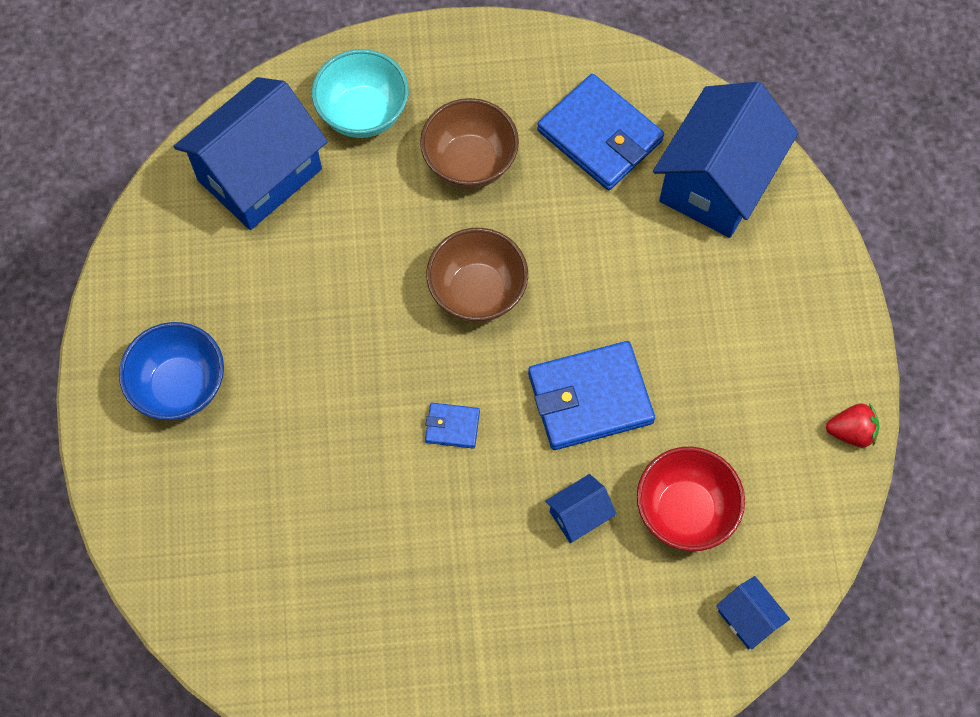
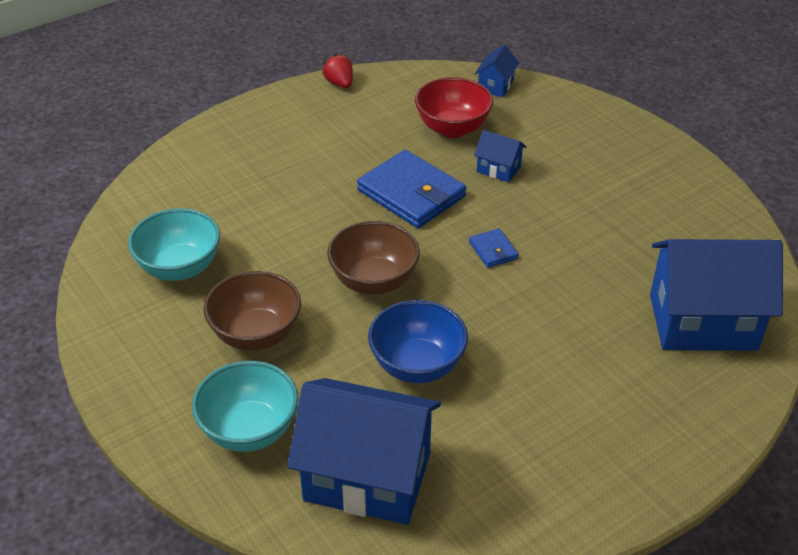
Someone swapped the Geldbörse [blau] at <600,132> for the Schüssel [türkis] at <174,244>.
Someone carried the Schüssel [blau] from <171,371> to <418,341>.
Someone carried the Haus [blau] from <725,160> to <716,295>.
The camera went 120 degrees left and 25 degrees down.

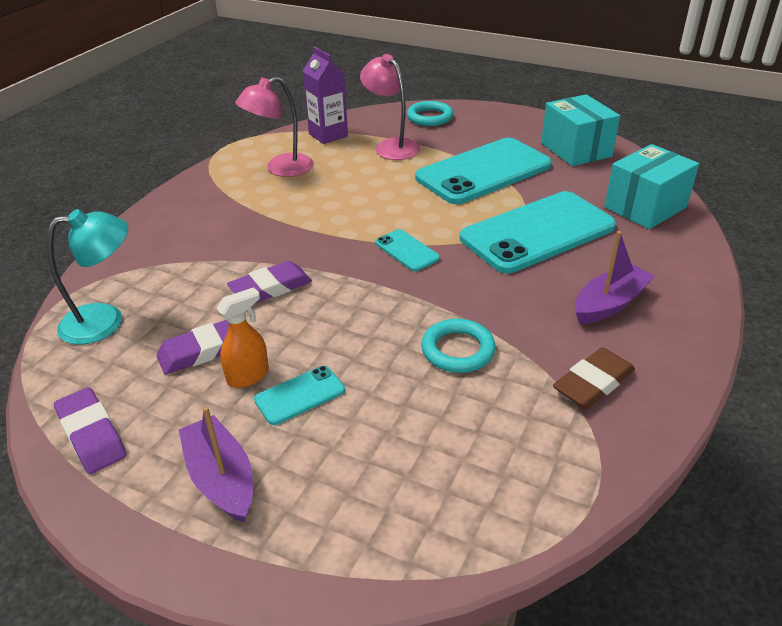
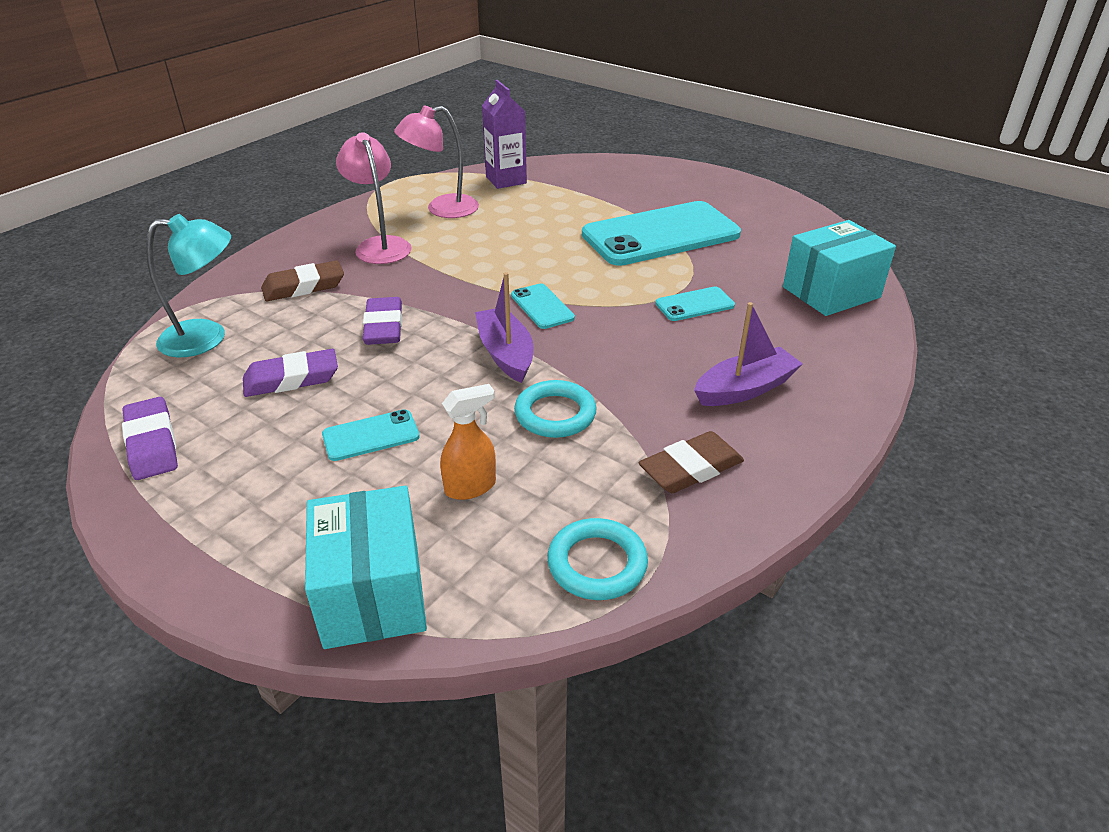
Someone put down the Radiergummi [braun] at <302,280>.
Someone carried the Schachtel [türkis] from <580,130> to <366,567>.
Someone carried the Lampe [rosa] from <390,107> to <374,198>.
Someone rotated the Radiergummi [lila] at <269,282> by 75 degrees counterclockwise.
Someone carried the Sprühflasche [orange] from <242,337> to <468,442>.
Someone carried the Boot [lila] from <216,464> to <504,327>.
Someone carried the Ring [türkis] from <430,113> to <597,559>.
Someone scaled the Handy [türkis] at <538,232> by 0.44.
The camera went 10 degrees right and 0 degrees up.

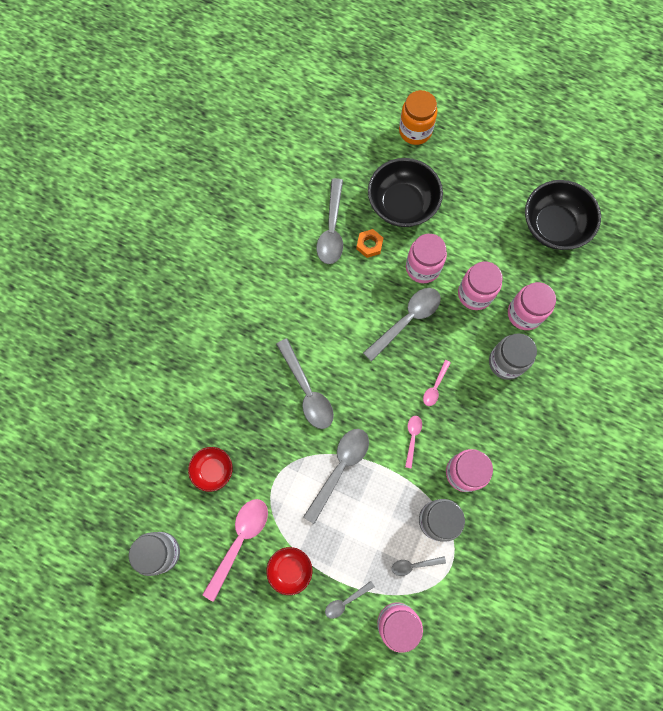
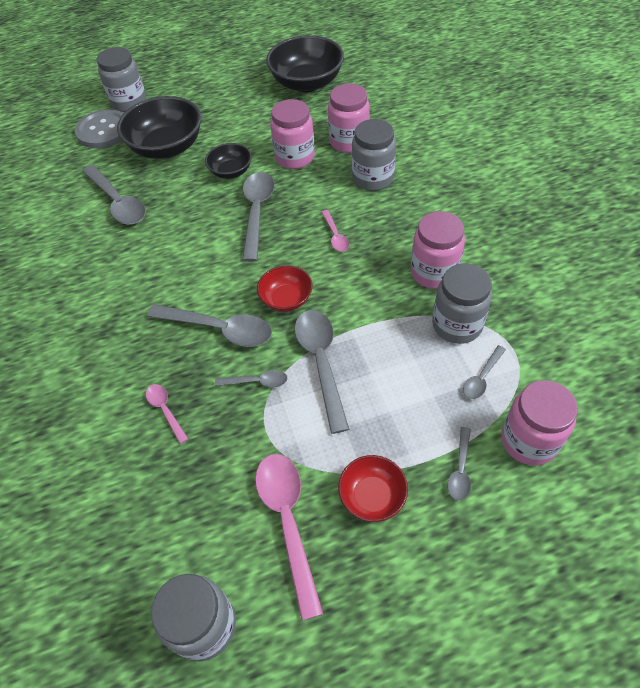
Someone put down the Knopf [grau] at <99,128>.
Someone repainted the Einmachglas [orange] at <418,117>, which became the Einmachglas [grau] at <121,79>.
Someone carried the Löffel [rosa] from <413,442> to <167,414>.
Someone swapped the Einmachglas [rosa] at <426,258> for the Schüssel [schwarz] at <228,161>.
Someone put down the Löffel [grau] at <251,379>.
Someone carried the Schüssel [rot] from <210,469> to <284,289>.
Someone took away the Sechskantmutter [orange] at <369,243>.
The camera went 40 degrees left and 20 degrees down.

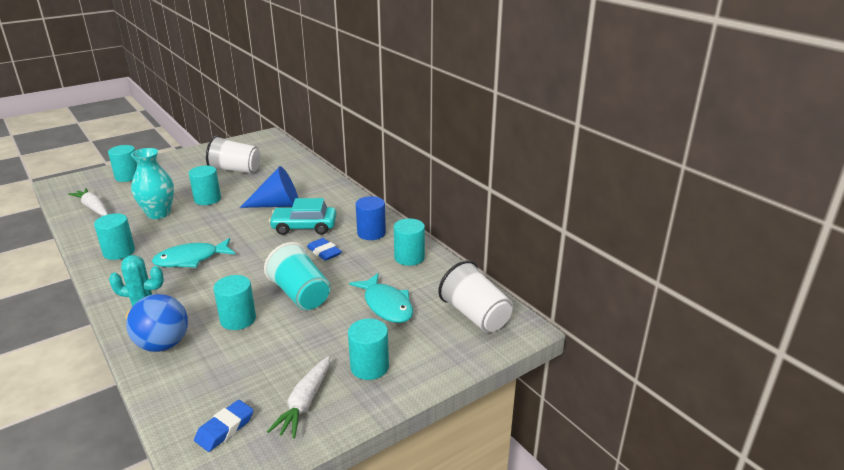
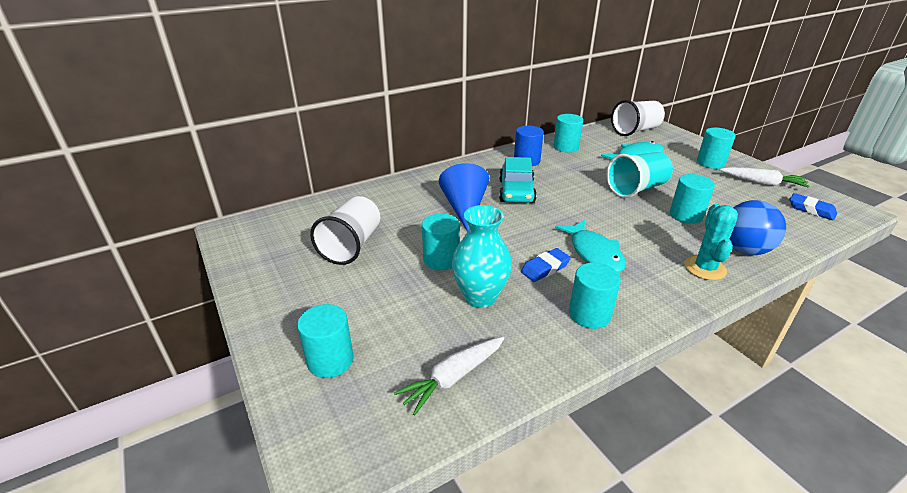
Someone carried the Radiergummi [blau] from <324,249> to <546,265>.
The camera went 85 degrees left and 5 degrees up.

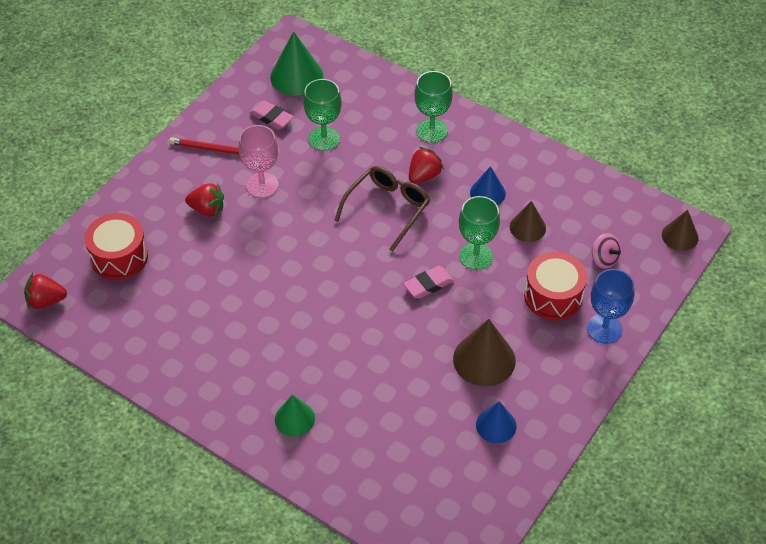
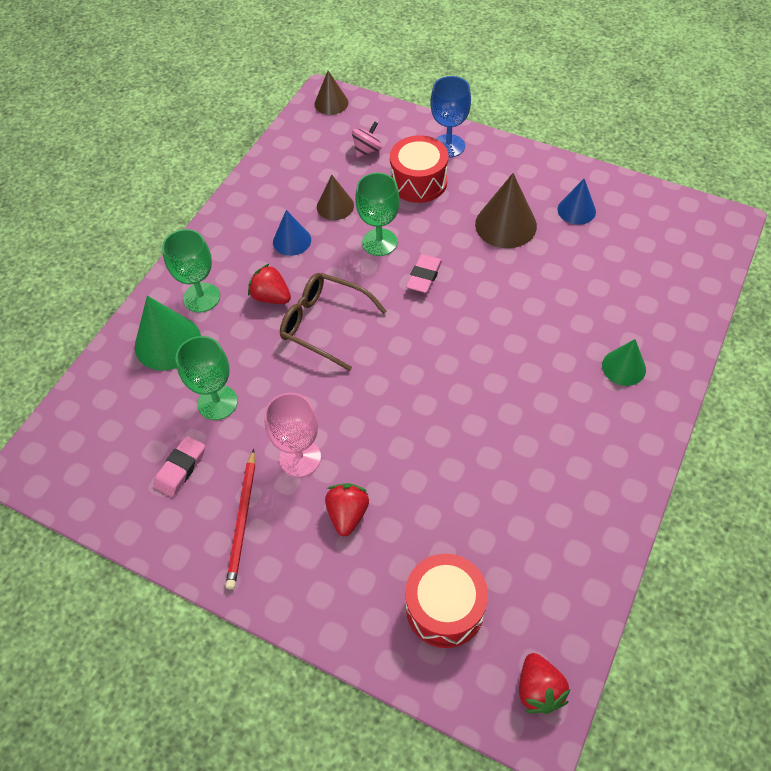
Someone carried the Kegel [grün] from <296,63> to <168,333>.
Someone rotated the Radiergummi [rosa] at <429,282> by 60 degrees clockwise.
The camera went 95 degrees left and 5 degrees up.

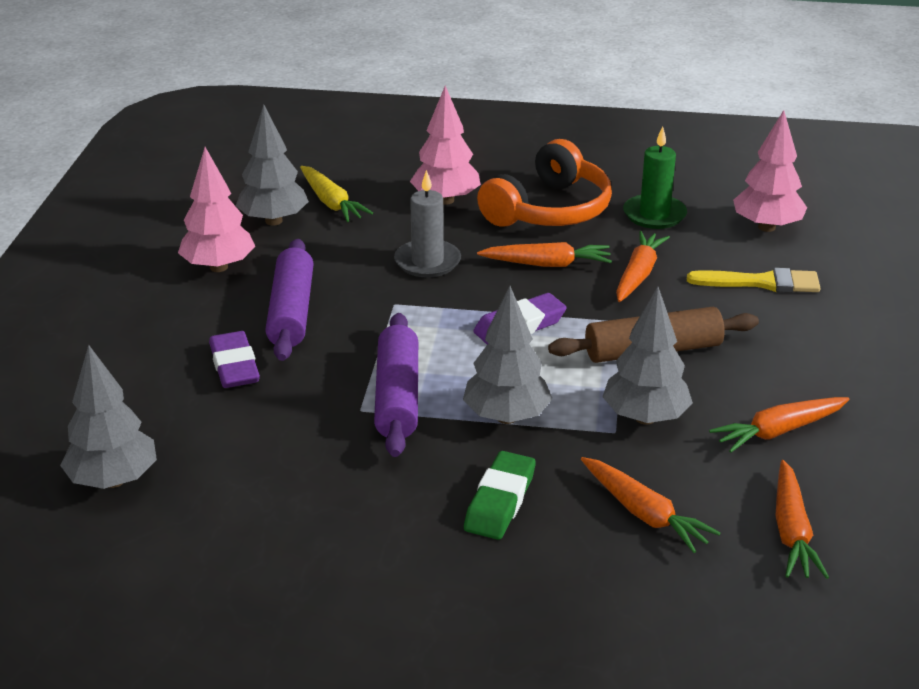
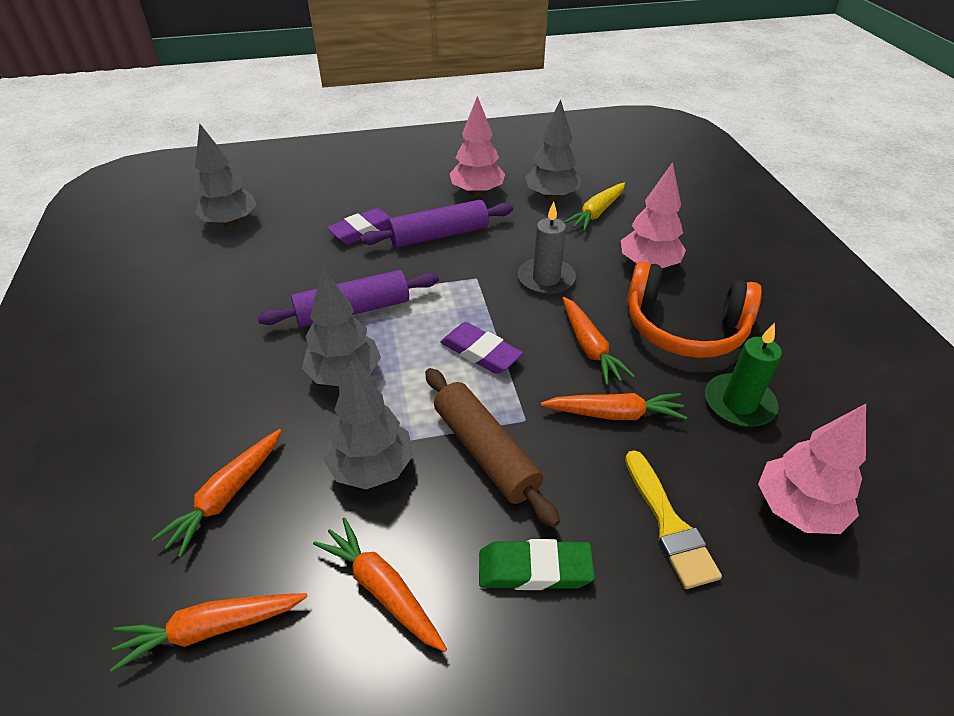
Someone carried the Radiergummi [grün] from <500,495> to <537,564>.
The camera went 70 degrees right and 10 degrees up.

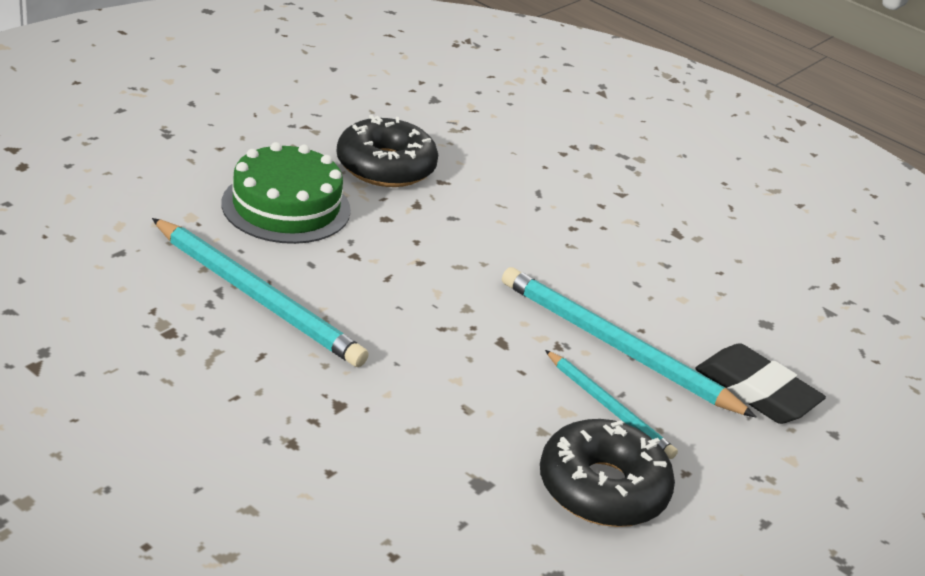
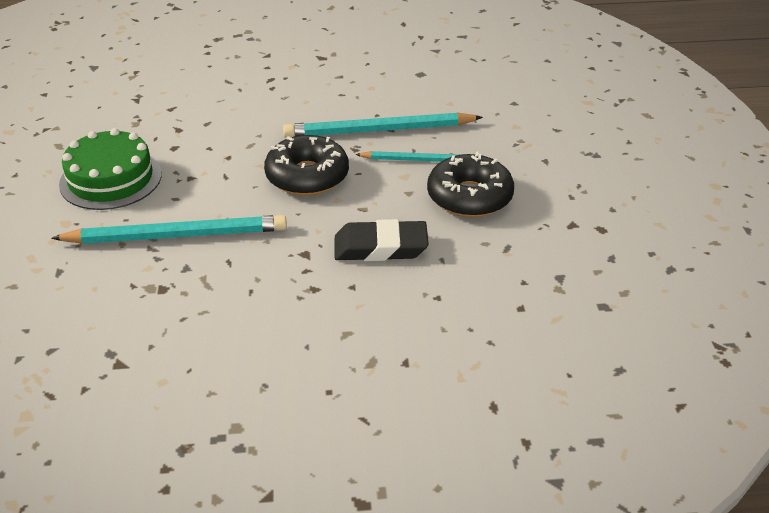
Someone carried the Donut [schwarz] from <387,151> to <306,165>.
Someone carried the Radiergummi [schwarz] from <760,383> to <381,240>.
The camera went 40 degrees left and 5 degrees up.

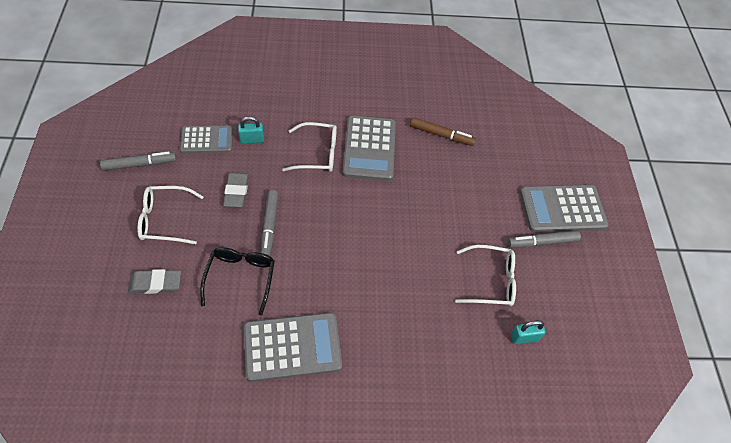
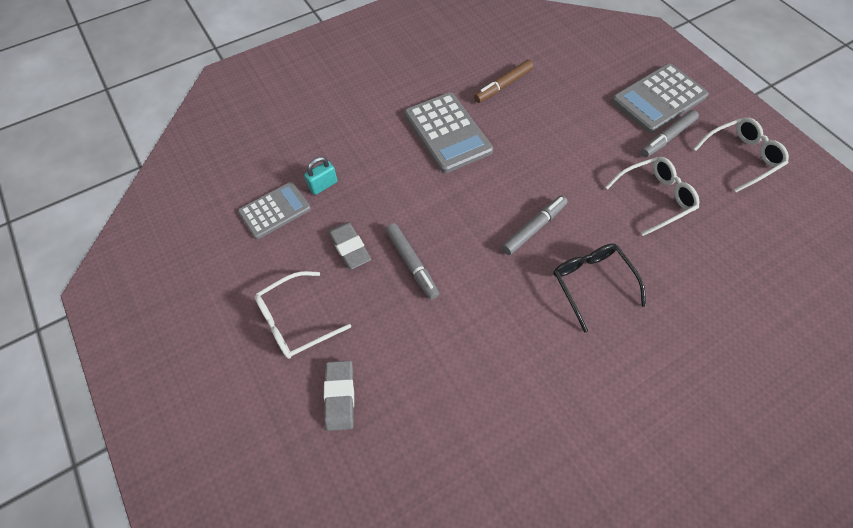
Someone rotated the Radiergummi [grau] at <154,281> by 60 degrees counterclockwise.
Someone rotated the Filzstift [braun] at <443,131> by 150 degrees clockwise.
Someone carried the Filzstift [grau] from <138,161> to <535,225>.
Someone carried the Brille [schwarz] from <237,281> to <599,287>.
Someone carried the Brille [weiß] from <309,147> to <741,154>.
Someone took away the Taschenrechner [grau] at <293,347>.
Someone took away the Vorhängeschloss [türkis] at <528,332>.
The camera went 25 degrees left and 5 degrees up.

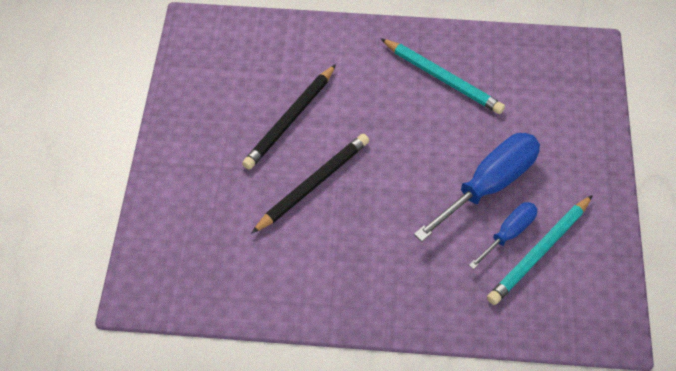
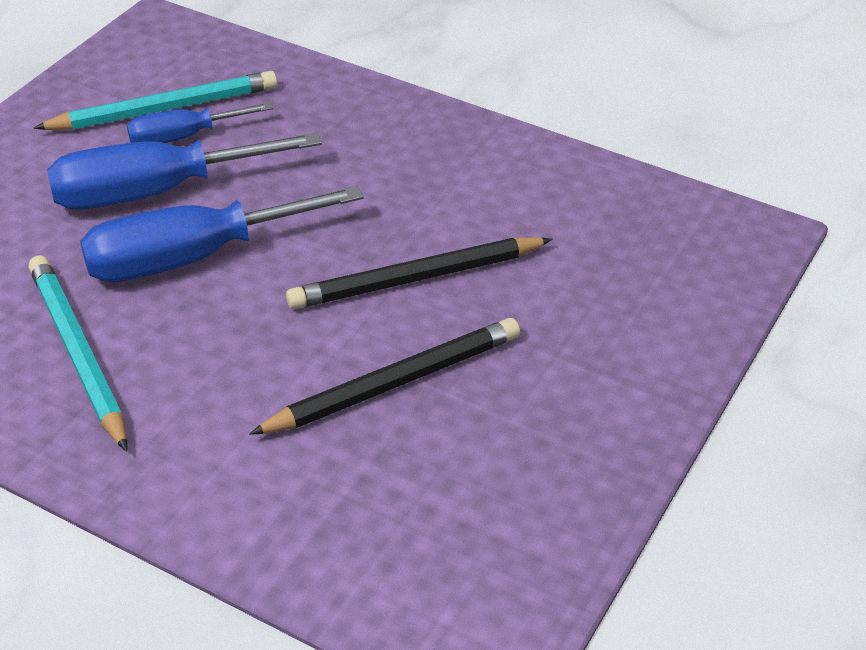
Someone put down the Schraubenzieher [blau] at <222,234>.
The camera went 155 degrees left and 15 degrees down.

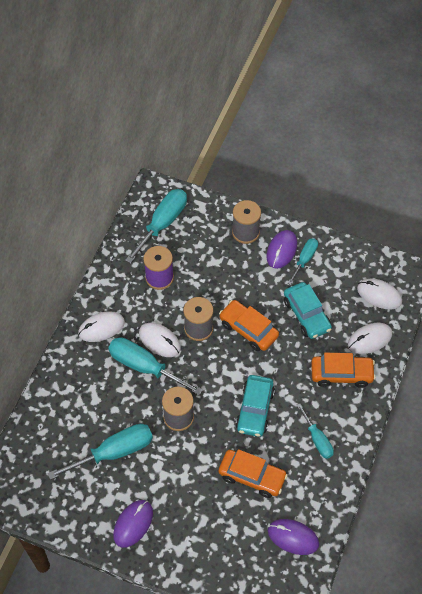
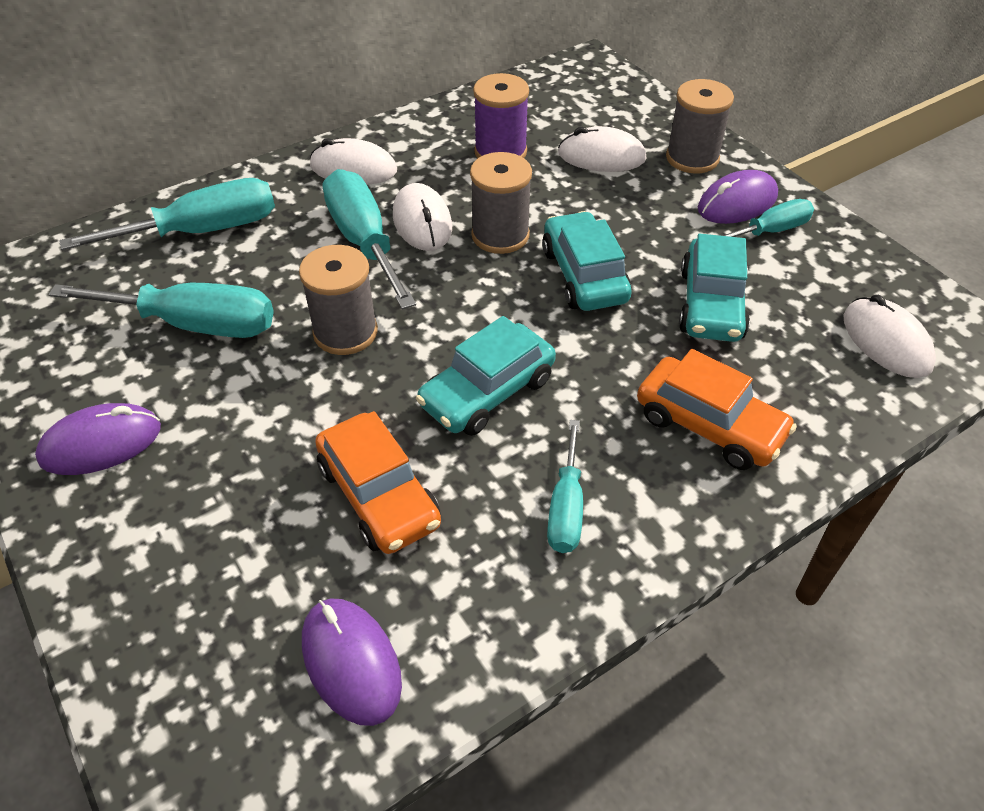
Someone carried the Schraubenzieher [türkis] from <156,226> to <167,214>.
Someone repainted the Auto [orange] at <249,325>, which became the Auto [türkis] at <587,261>.
Someone carried the Computermaus [weiß] from <370,338> to <602,149>.
The camera went 35 degrees right and 10 degrees down.

